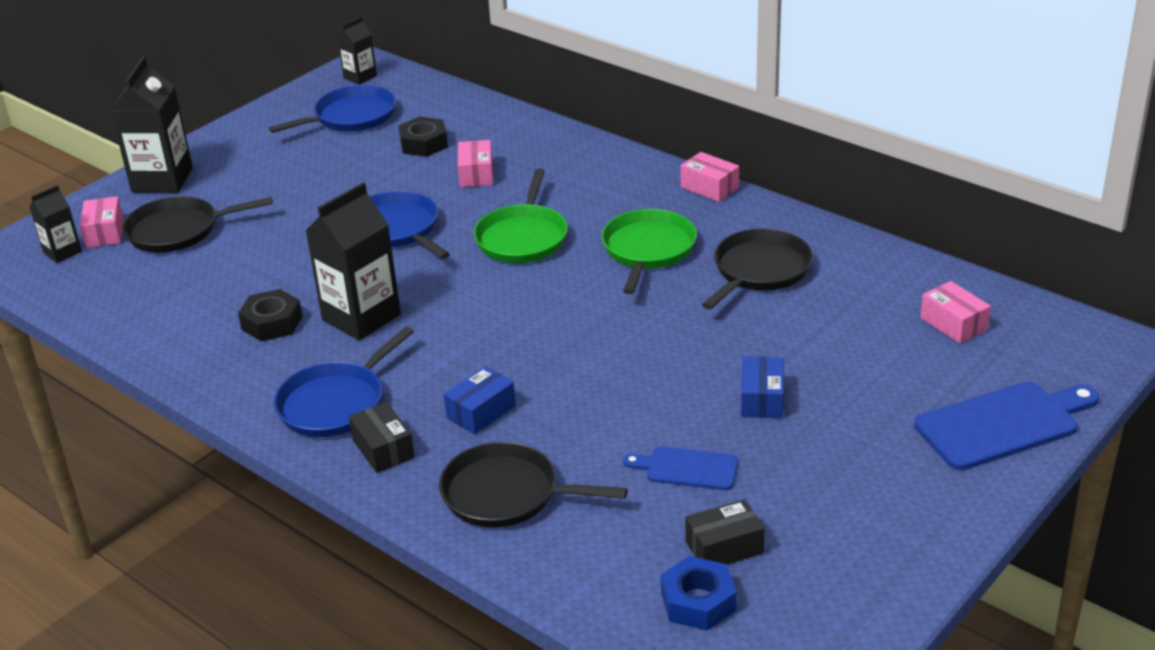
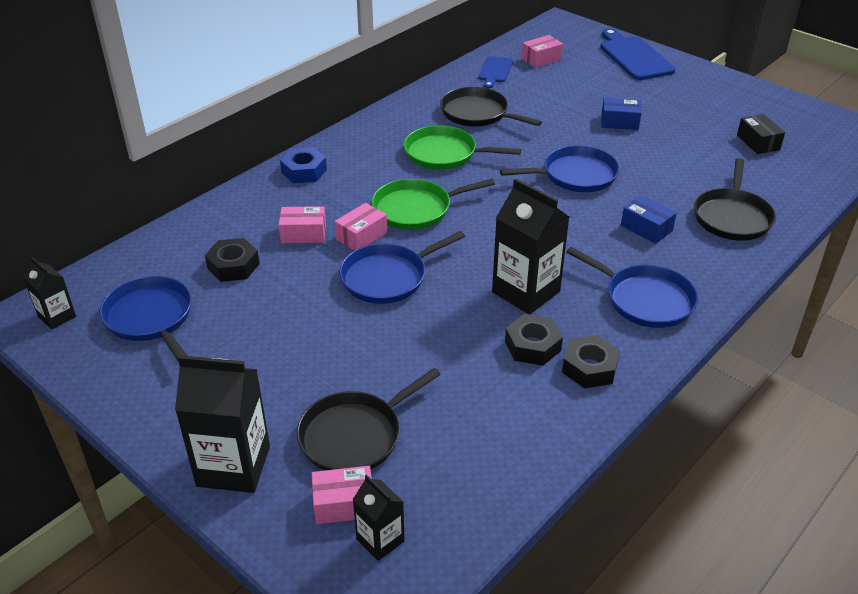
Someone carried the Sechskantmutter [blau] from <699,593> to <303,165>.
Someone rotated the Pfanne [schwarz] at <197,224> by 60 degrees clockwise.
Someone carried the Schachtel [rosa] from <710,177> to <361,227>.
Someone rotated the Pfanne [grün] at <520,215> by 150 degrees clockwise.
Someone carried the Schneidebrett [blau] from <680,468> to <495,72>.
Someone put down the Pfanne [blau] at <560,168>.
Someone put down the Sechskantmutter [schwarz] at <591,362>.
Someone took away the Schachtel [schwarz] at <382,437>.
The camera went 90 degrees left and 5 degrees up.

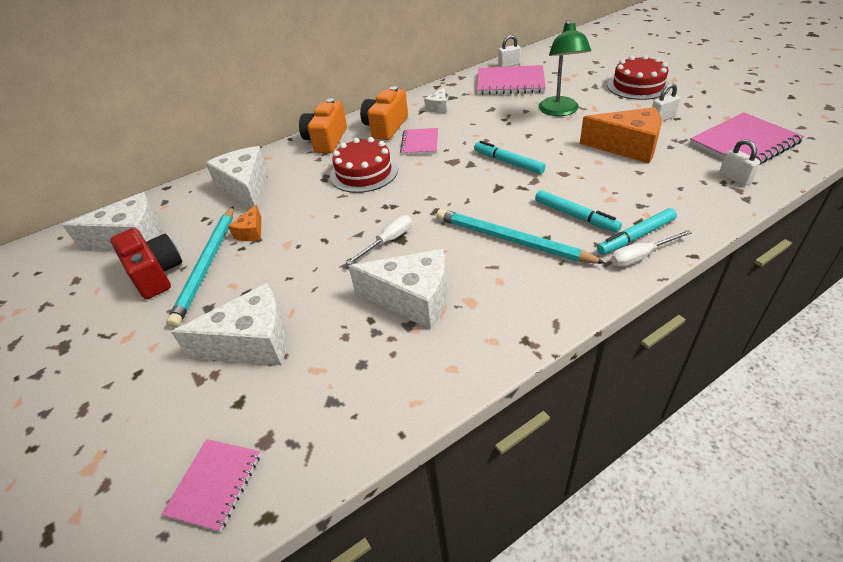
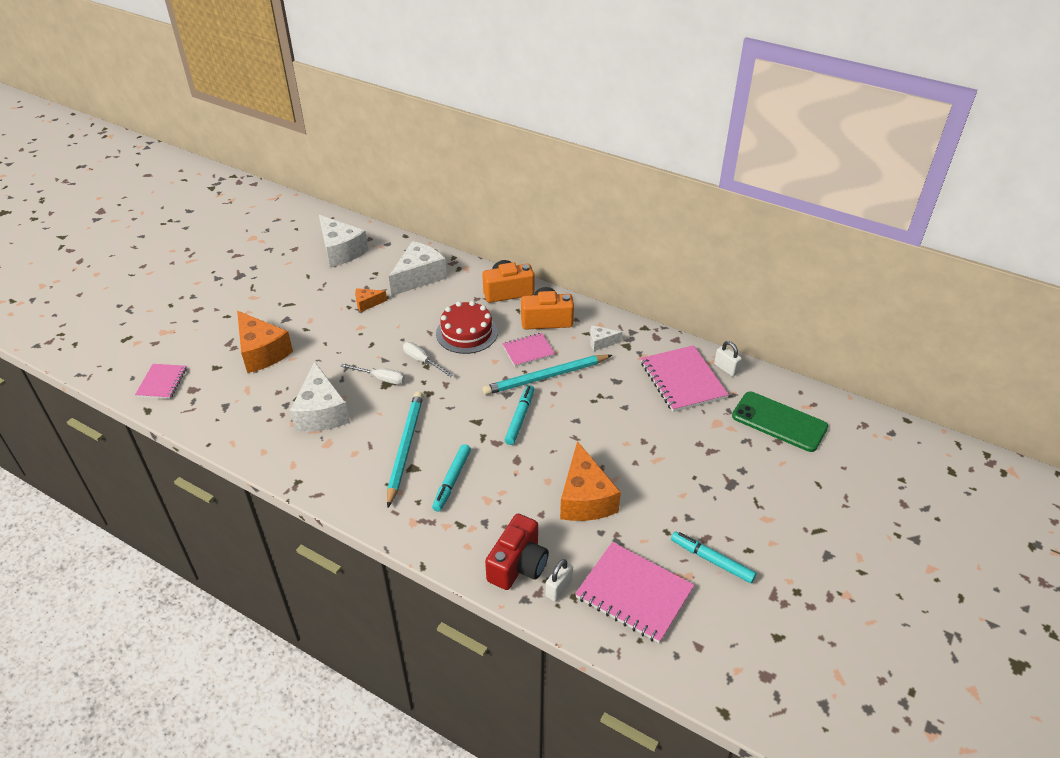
Someone rotated the Notizbuch [rosa] at <211,485> by 75 degrees counterclockwise.
Someone repainted the Käse [weiß] at <229,324>, which became the Käse [orange] at <265,342>.
Someone carried the Schraubenzieher [weiß] from <651,248> to <428,359>.
Someone carried the Bleistift [türkis] from <200,267> to <547,375>.
Someone carried the Kamera [rot] from <146,263> to <517,552>.
Someone carried the Filzstift [türkis] from <637,231> to <713,557>.
Someone put down the Handy [grün] at <780,422>.
Someone took away the Lampe [grün] at <565,68>.
Someone took away the Kuchen [rot] at <638,77>.
Someone took away the Vorhängeschloss [weiß] at <666,103>.
The camera went 60 degrees right and 0 degrees up.

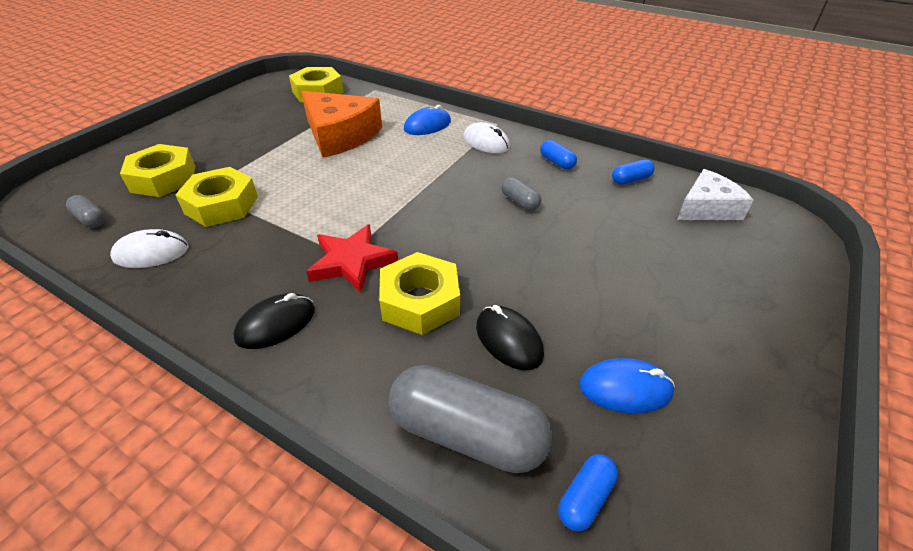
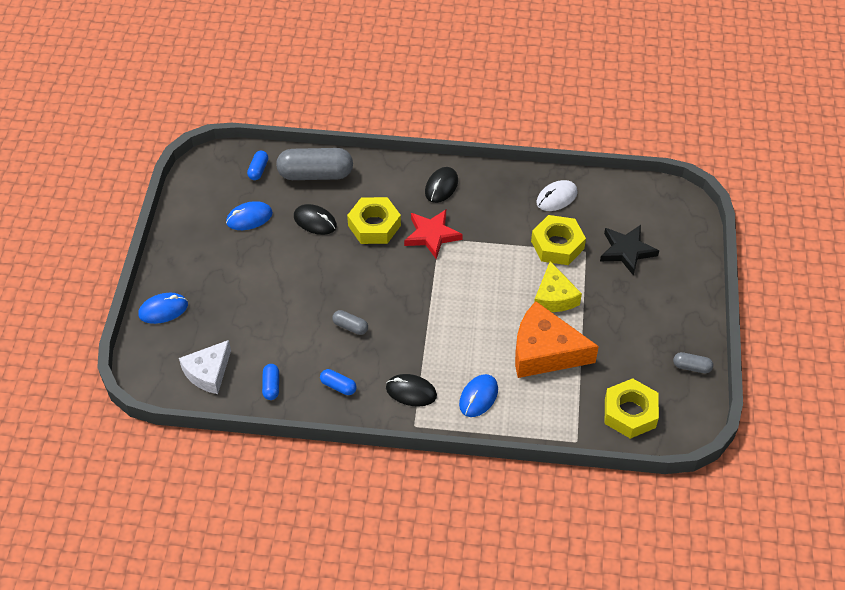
Someone put down the Computermaus [blau] at <163,308>.
Someone rotated the Kapsel [blau] at <633,172> by 45 degrees counterclockwise.
Someone repainted the Computermaus [weiß] at <486,138>, which became the Computermaus [schwarz] at <411,390>.
Someone put down the Käse [gelb] at <558,286>.
Someone swapped the Sechskantmutter [gelb] at <157,170> for the Stern [schwarz] at <629,250>.
Someone carried the Kapsel [grau] from <85,211> to <693,362>.
The camera went 155 degrees right and 10 degrees up.

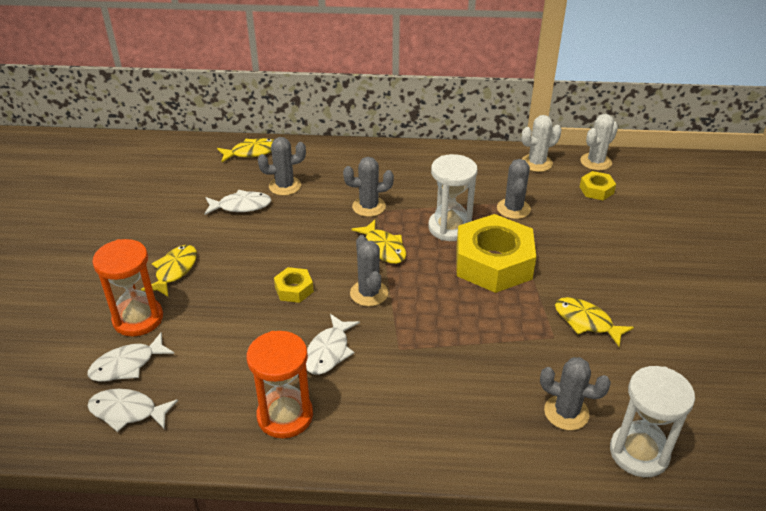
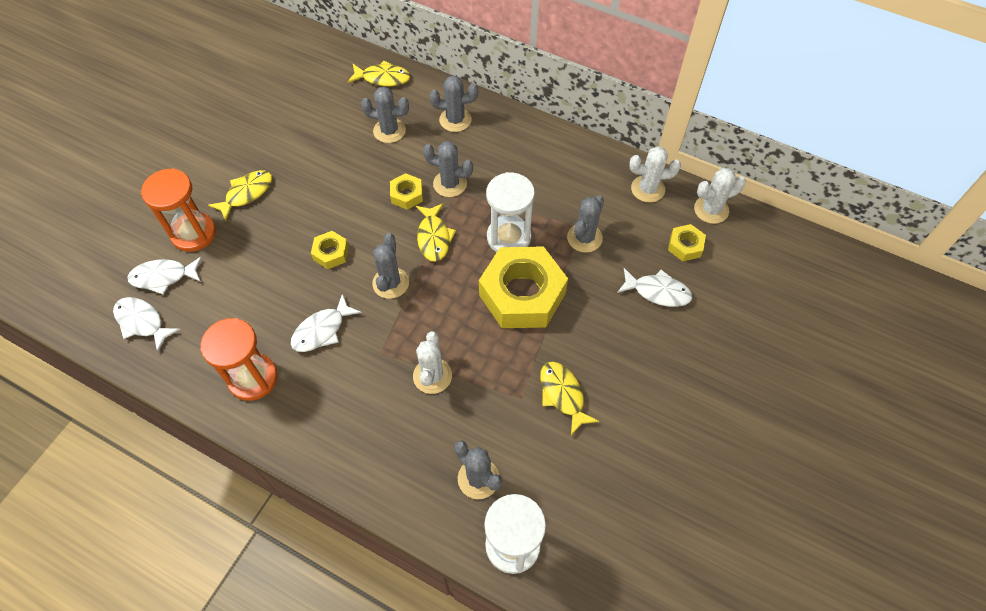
Someone put down the Sechskantmutter [gelb] at <406,191>.
Someone put down the Kaktus [weiß] at <432,362>.
Someone put down the Kaktus [grau] at <454,104>.
Someone carried the Fisch [weiß] from <237,202> to <654,287>.
The camera went 25 degrees right and 20 degrees up.

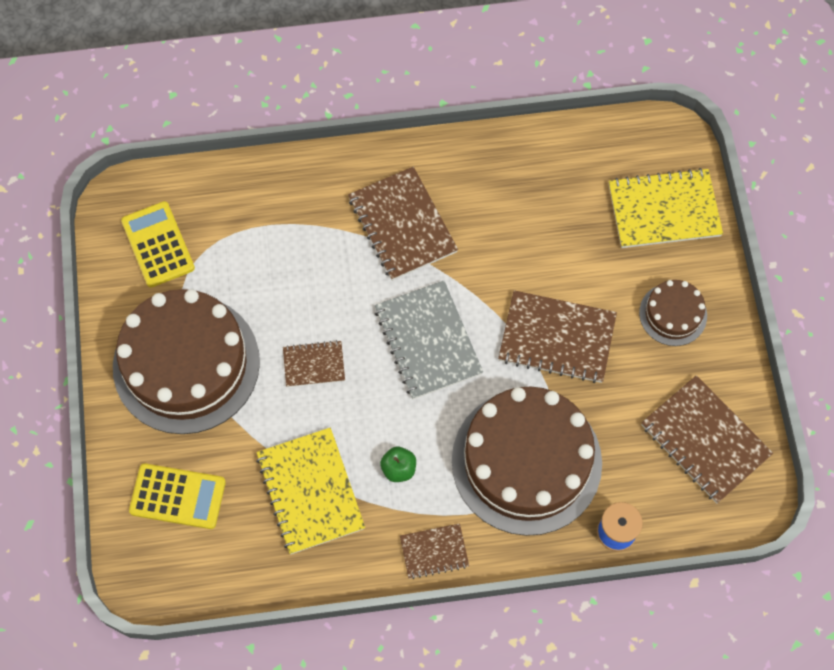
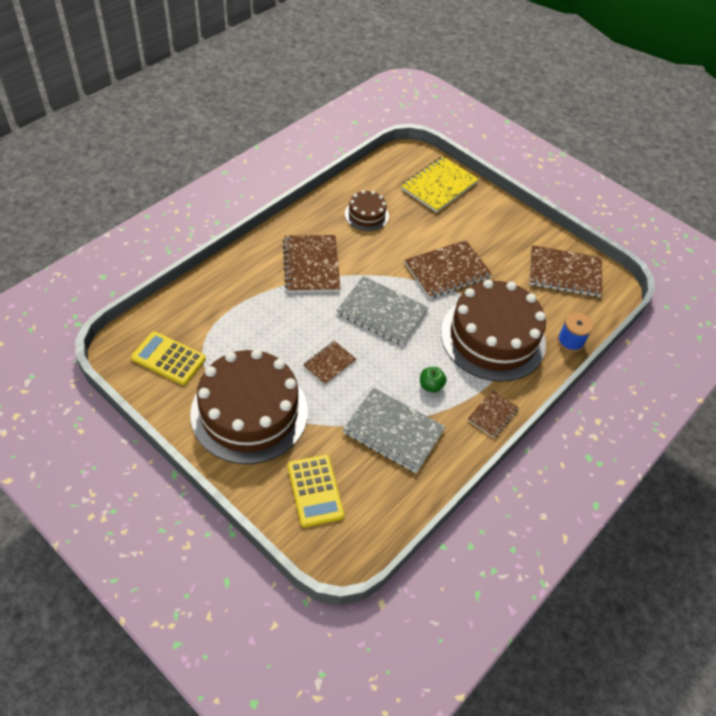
Someone rotated the Notizbuch [braun] at <403,224> by 60 degrees clockwise.
Someone rotated the Taschenrechner [gelb] at <177,496> by 105 degrees clockwise.
Someone repainted the Notizbuch [gelb] at <310,490>, which became the Notizbuch [grau] at <394,431>.
Someone carried the Kuchen [braun] from <673,313> to <367,210>.
The camera went 45 degrees left and 15 degrees down.

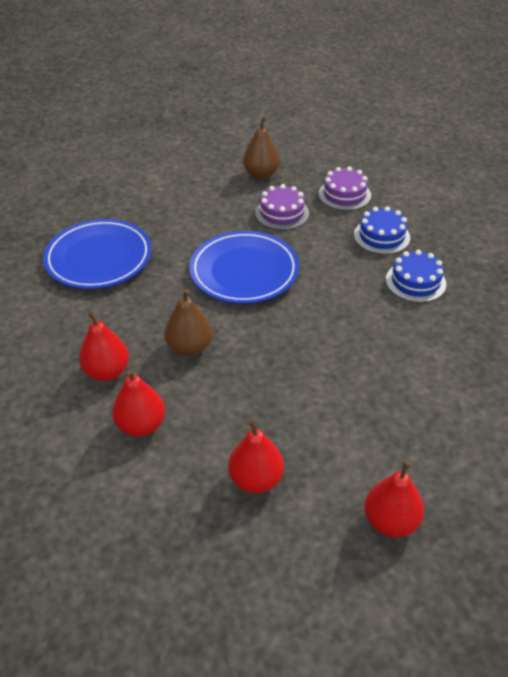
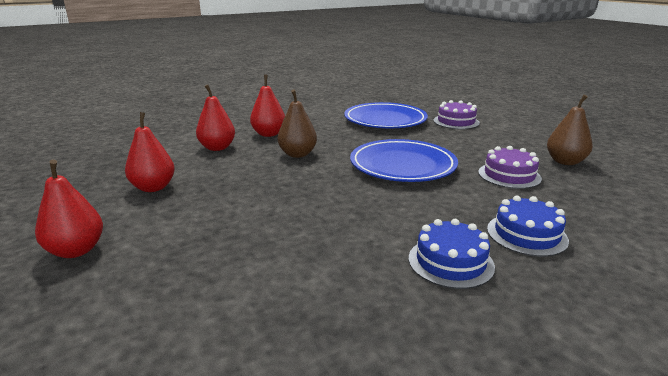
Someone carried the Kuchen [lila] from <345,189> to <456,114>.
The camera went 80 degrees right and 20 degrees down.

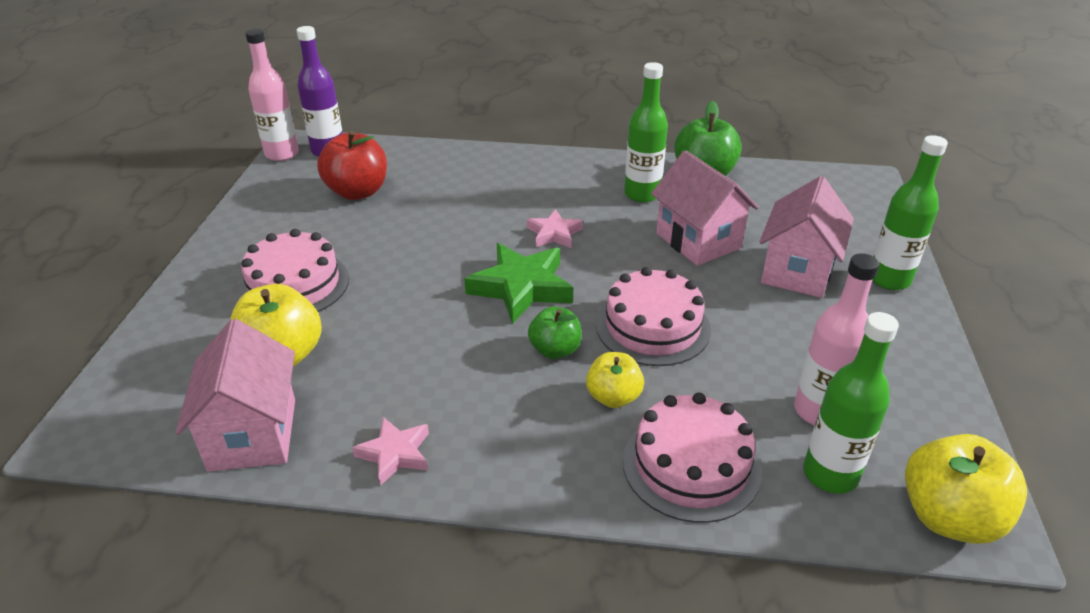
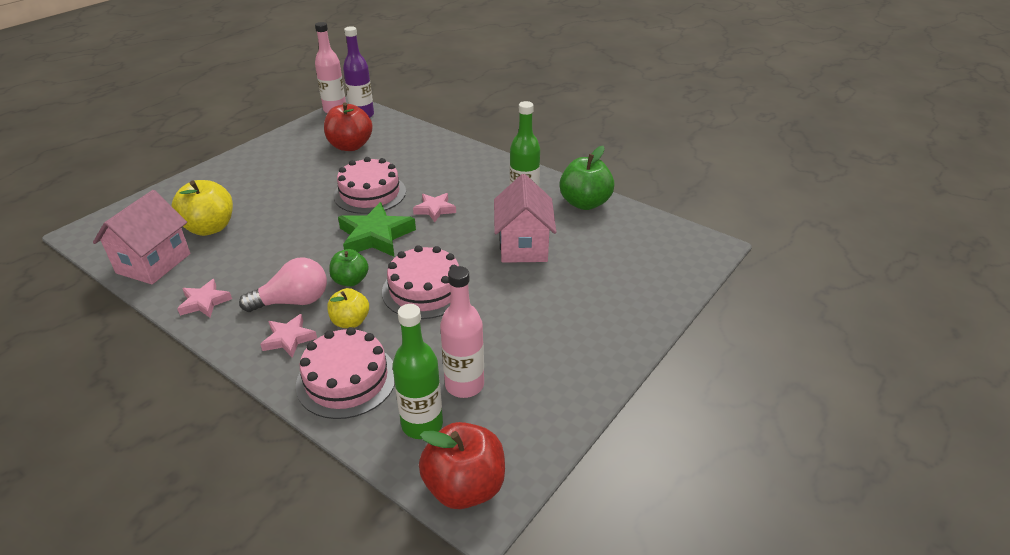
Someone put down the Glühbirne [rosa] at <283,284>.
Someone put down the Stern [rosa] at <288,336>.
Someone carried the Kuchen [rosa] from <293,270> to <370,185>.
Someone repainted the Apfel [gelb] at <966,489>, which became the Apfel [rot] at <462,465>.
Someone took away the Haus [rosa] at <807,237>.
Someone took away the Flasche [grün] at <910,212>.
The camera went 30 degrees right and 0 degrees up.

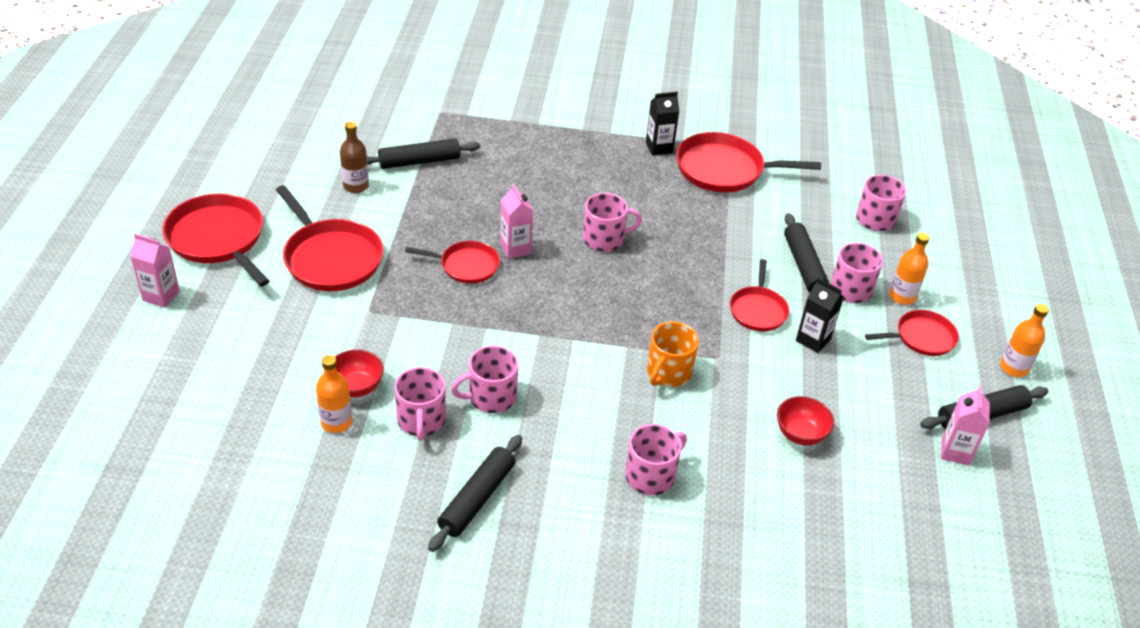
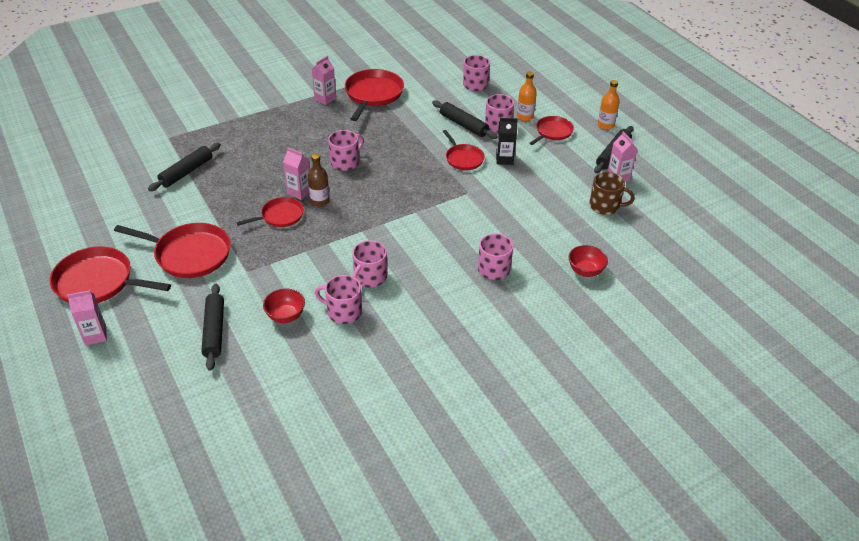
Someone carried the Nudelholz [schwarz] from <475,493> to <212,327>.
Someone carried the Flasche [braun] from <354,157> to <319,180>.
Someone repainted the Getränkekarton [schwarz] at <662,123>, which became the Getränkekarton [rosa] at <324,80>.
Someone rotated the Tasse [rosa] at <420,404> by 150 degrees clockwise.
Someone rotated the Pfanne [rot] at <748,162> by 135 degrees clockwise.
Someone carried the Schüssel [rot] from <805,420> to <588,261>.
Someone put down the Tasse [braun] at <612,193>.
Someone took away the Flasche [orange] at <334,394>.
Someone took away the Tasse [orange] at <673,354>.
The camera went 35 degrees left and 0 degrees up.

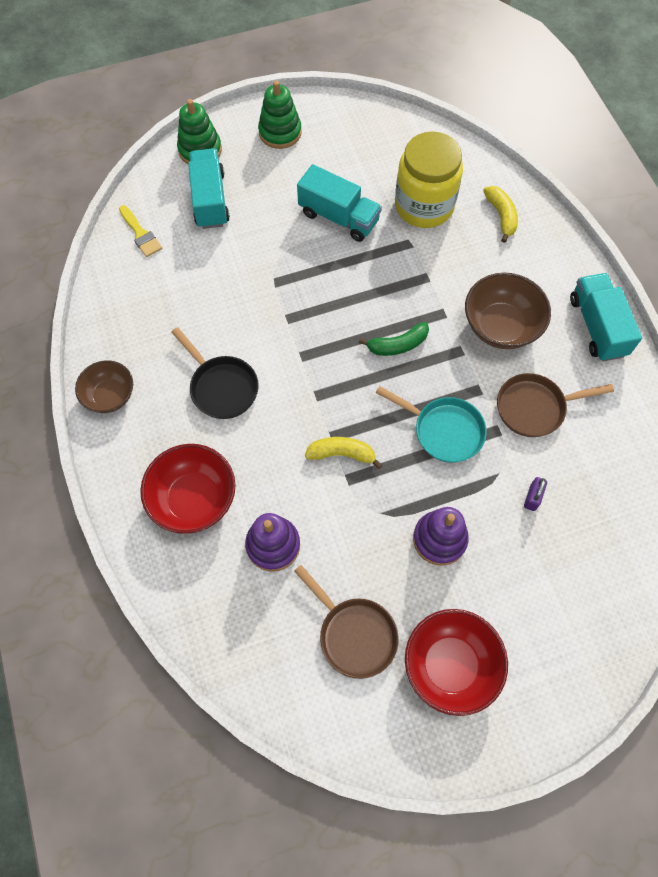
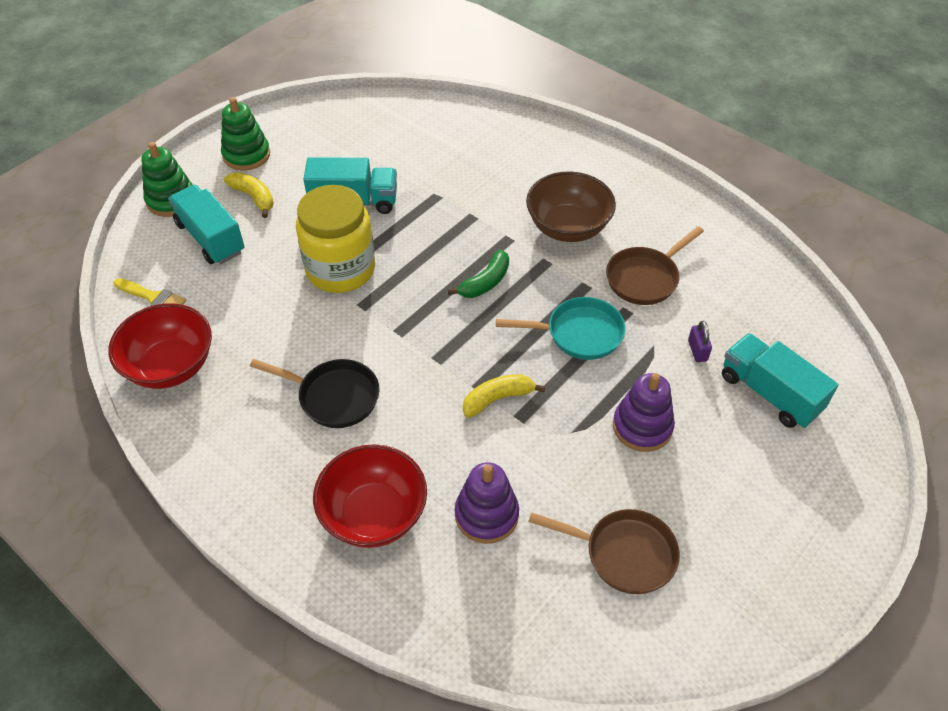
Someone carried the Schüssel [rot] from <456,662> to <160,346>.
Someone carried the Banane [gelb] from <500,214> to <249,195>.
Someone carried the Einmachglas [gelb] from <429,180> to <335,239>.
Someone carried the Lastwagen [türkis] from <606,317> to <780,380>.
Someone took away the Schüssel [braun] at <104,386>.
The camera went 30 degrees left and 15 degrees down.

